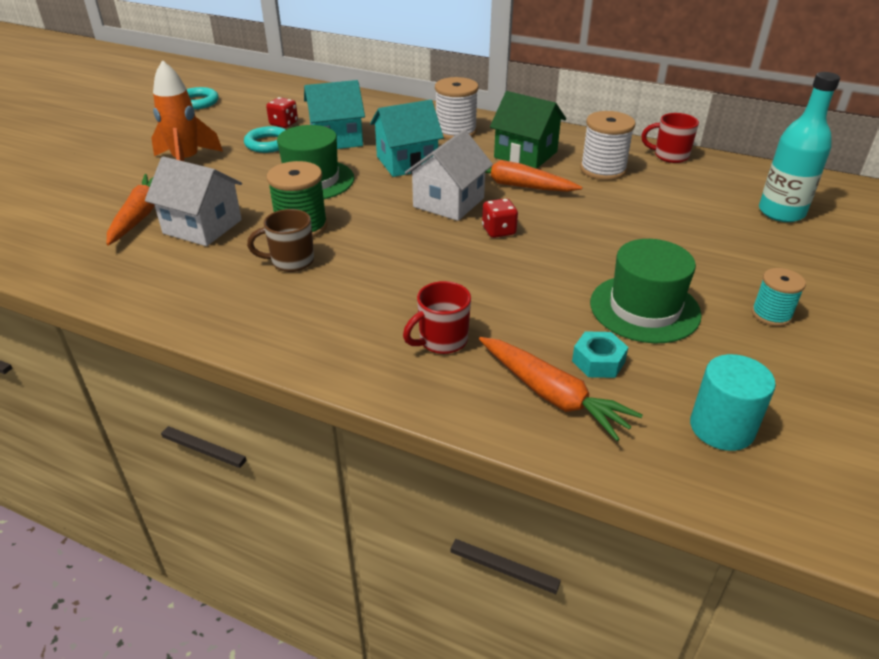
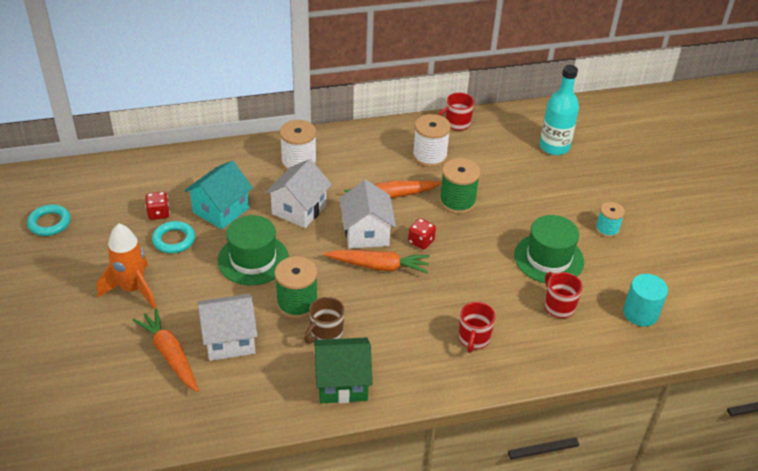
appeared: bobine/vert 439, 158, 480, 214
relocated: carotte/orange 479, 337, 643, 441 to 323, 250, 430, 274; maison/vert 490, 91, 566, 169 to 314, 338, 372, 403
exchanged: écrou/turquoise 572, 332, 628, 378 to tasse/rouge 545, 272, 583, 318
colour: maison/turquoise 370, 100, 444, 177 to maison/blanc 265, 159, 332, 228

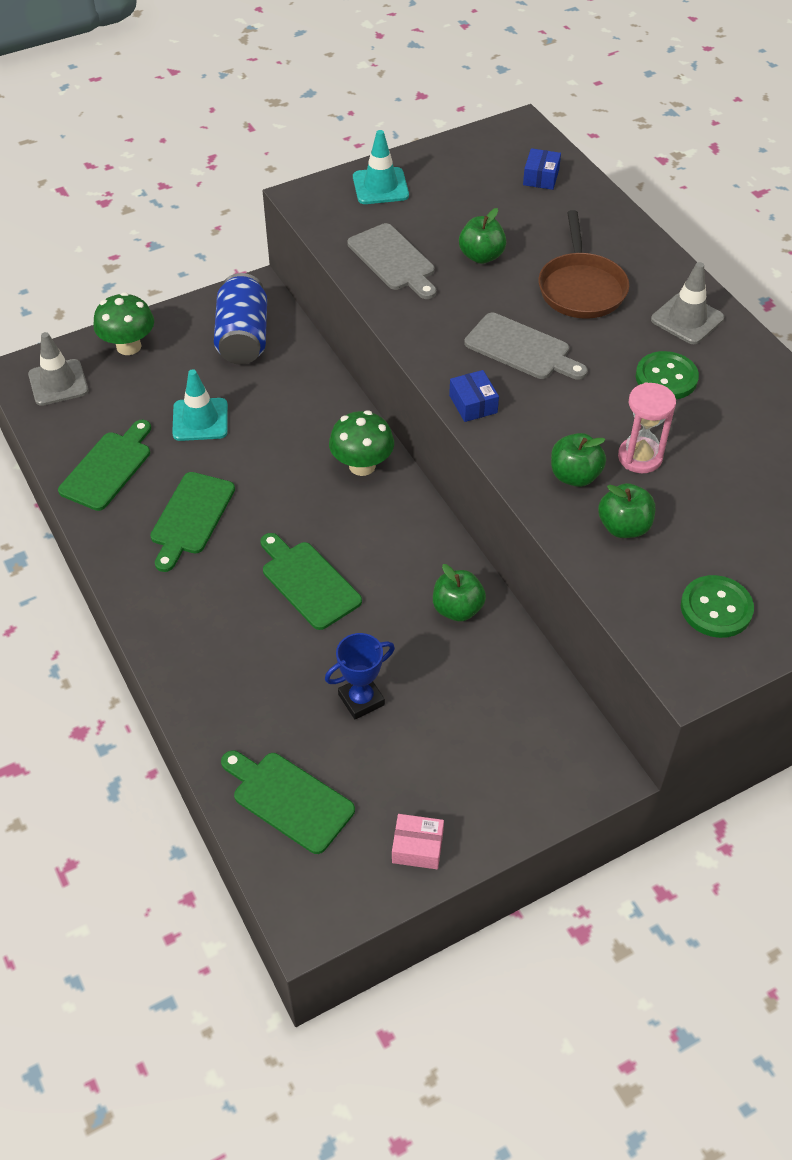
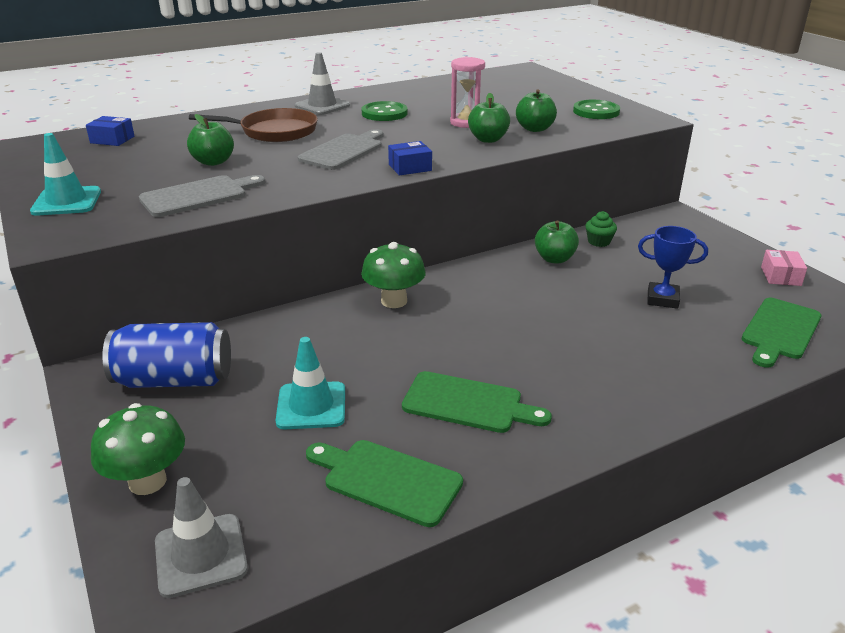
missing: planche à découper/vert 261, 533, 362, 630
appeared: muffin/vert 585, 211, 617, 247
spun: trophée/bleu 325, 633, 395, 719 = 638, 226, 708, 309 45 degrees counterclockwise

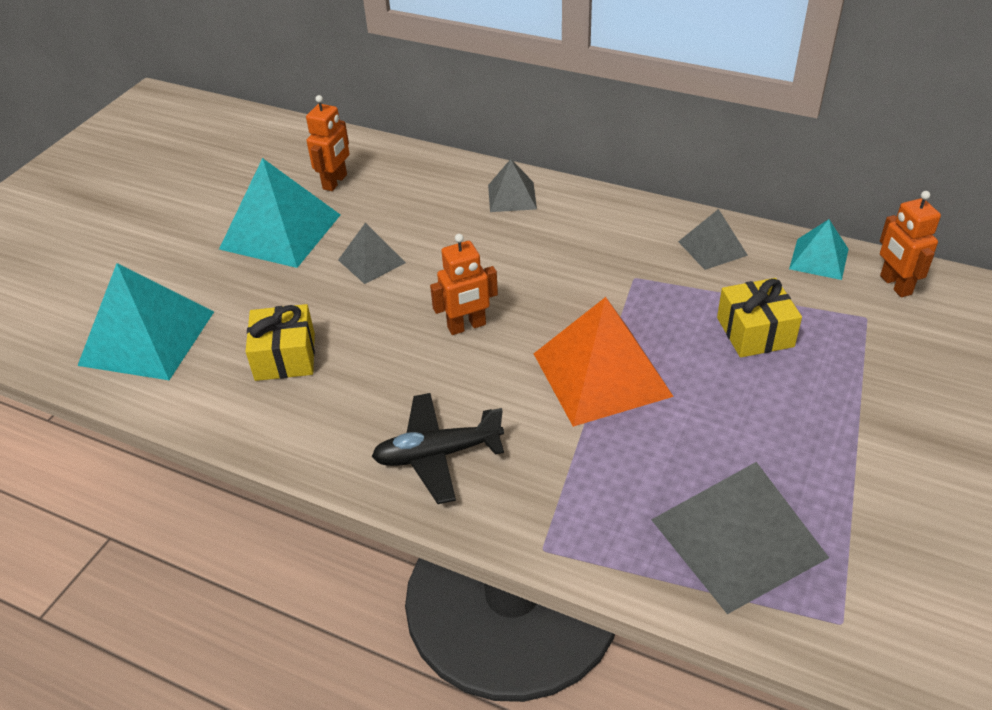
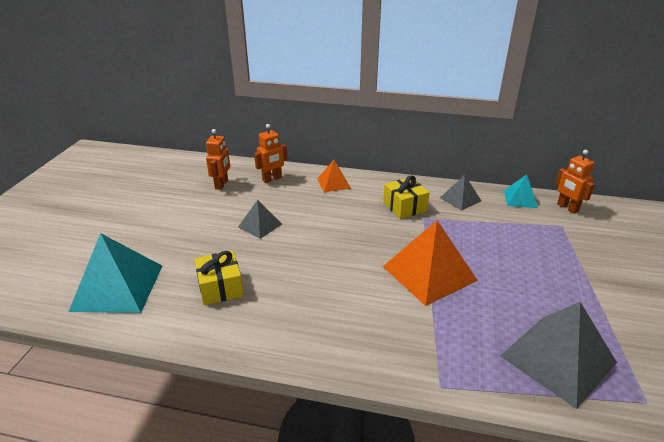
missing: pyramide/turquoise 219, 158, 340, 268; avion/noir 372, 393, 504, 504
relocated: robot/orange 430, 234, 498, 335 to 254, 124, 287, 183; cadeau/jaune 717, 278, 802, 358 to 383, 175, 429, 219
colour: pyramide/gris 488, 159, 537, 212 to pyramide/orange 317, 160, 351, 192

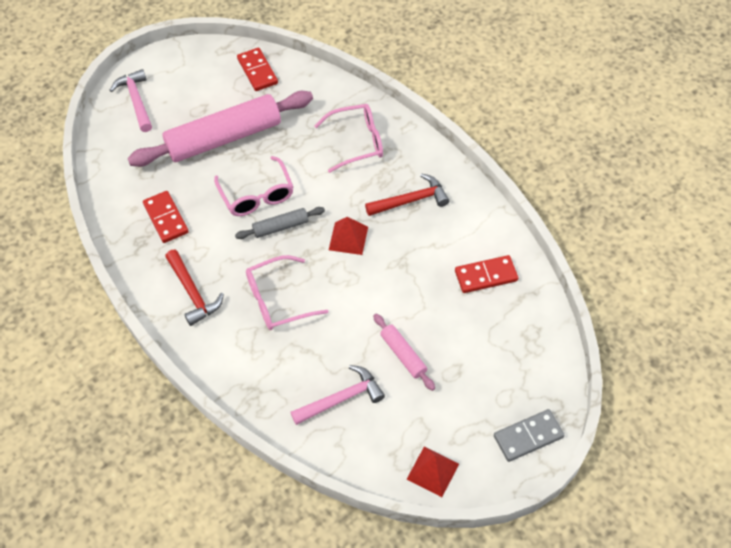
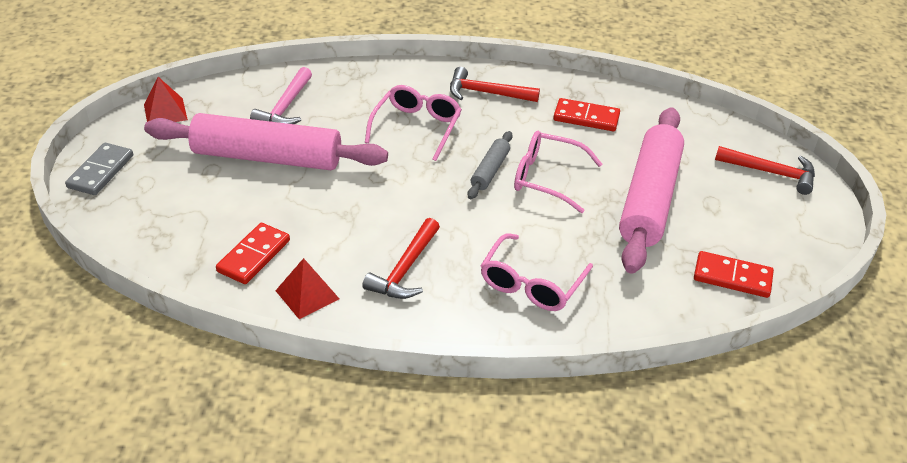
relocated: pyramide/rouge 329, 217, 368, 255 to 275, 258, 339, 319
colour: marteau/rose 110, 69, 152, 132 to marteau/rouge 715, 146, 815, 195
size: rouleau à pâtisserie/rose 373, 314, 435, 391 = 144, 113, 388, 170 x2.22

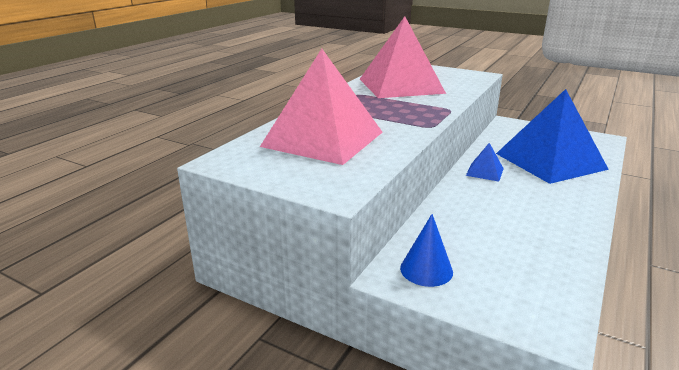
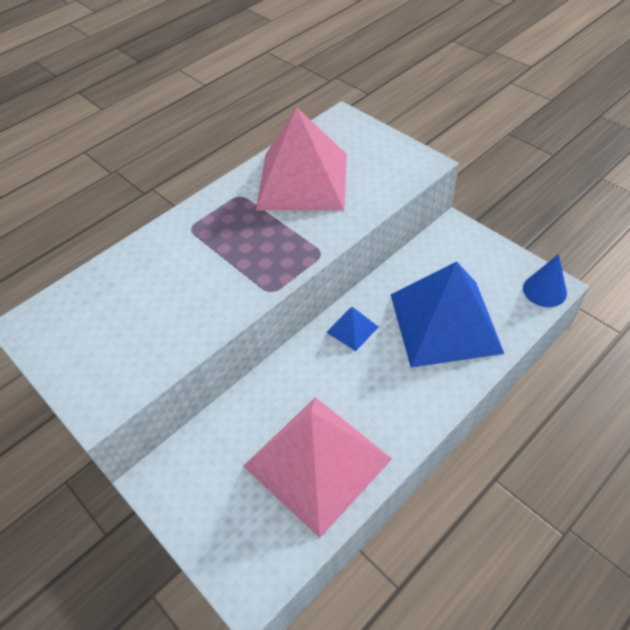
relocated: pyramide/rose 260, 49, 383, 165 to 243, 397, 392, 538; cône/bleu 400, 214, 453, 287 to 523, 254, 567, 307

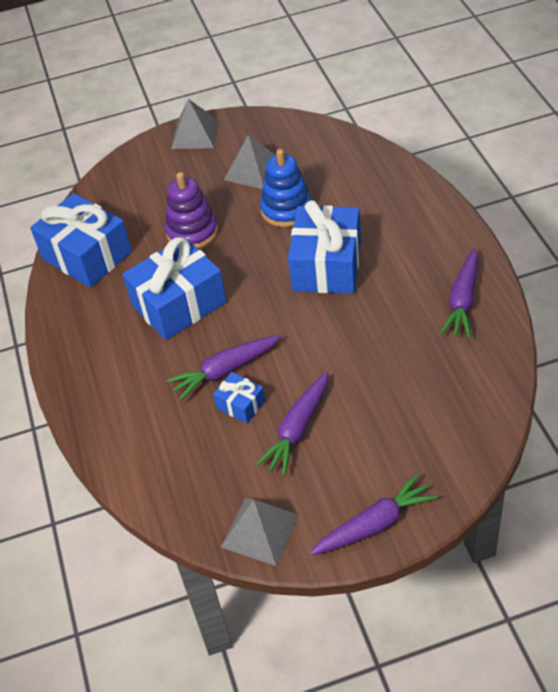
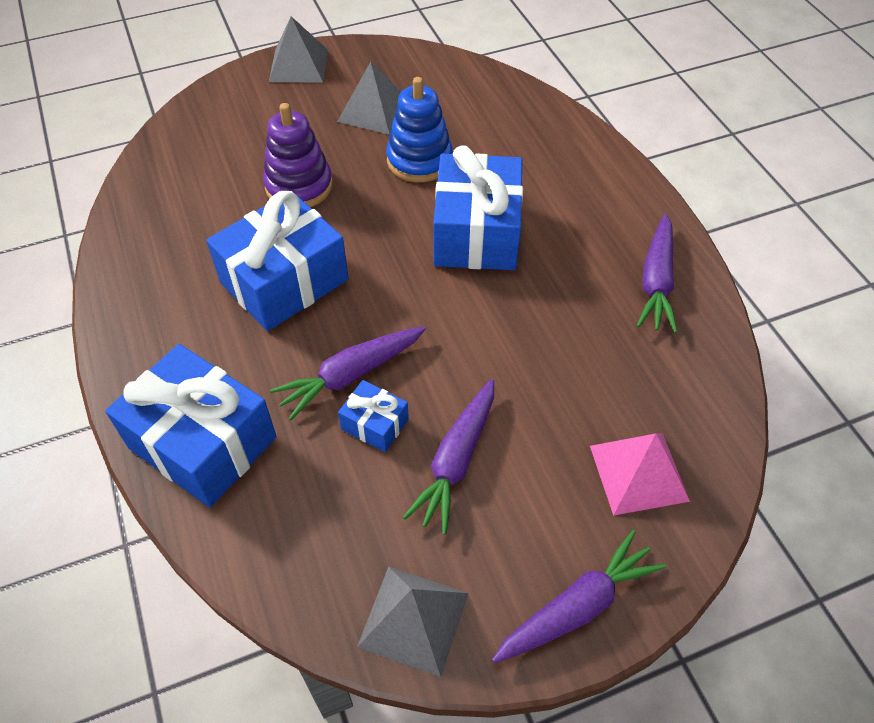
appeared: pyramide/rose 590, 433, 690, 516
relocated: cadeau/bleu 30, 193, 132, 288 to 105, 344, 277, 507

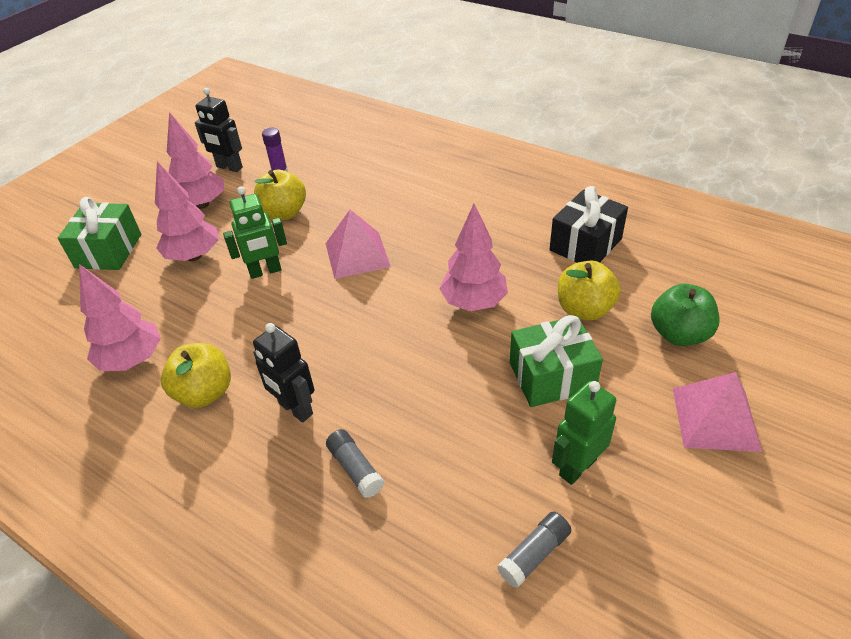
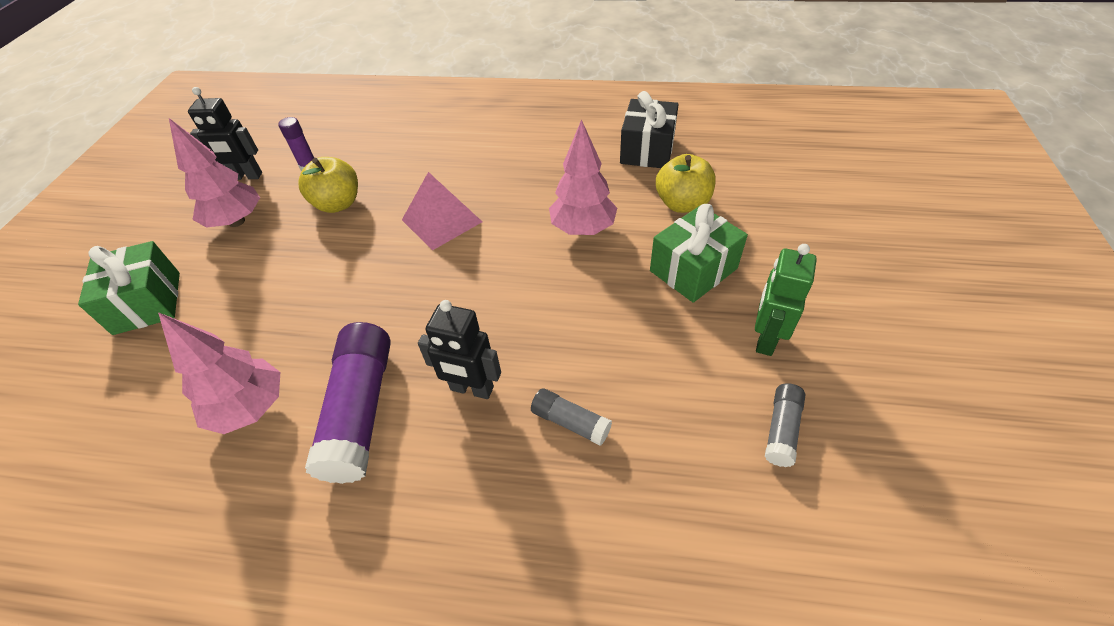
missing: arbre/rose 155, 161, 219, 261; robot/vert 223, 186, 287, 279; pomme/vert 651, 284, 719, 346; pyramide/rose 673, 372, 762, 452
exchanged: pomme/jaune 161, 343, 231, 408 to bâton de colle/violet 305, 322, 391, 484

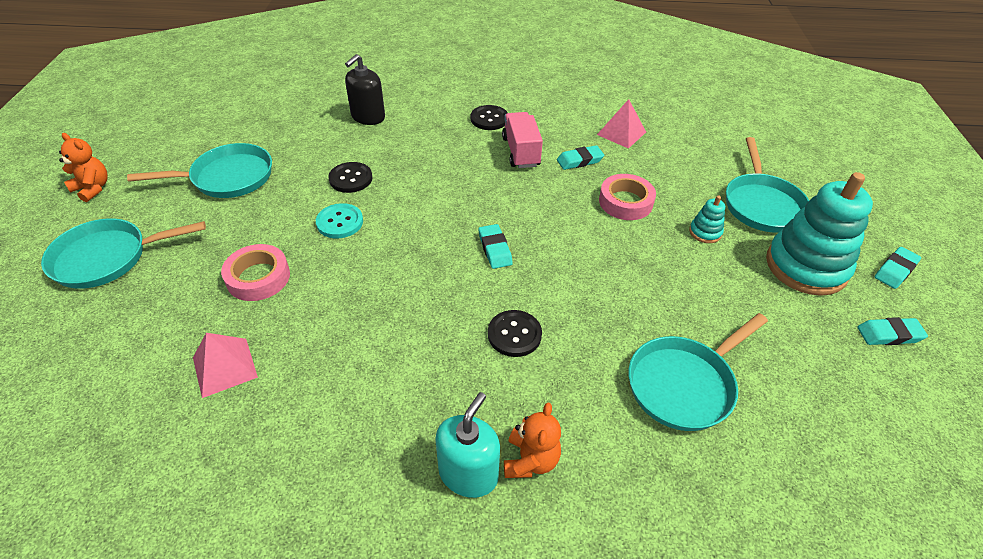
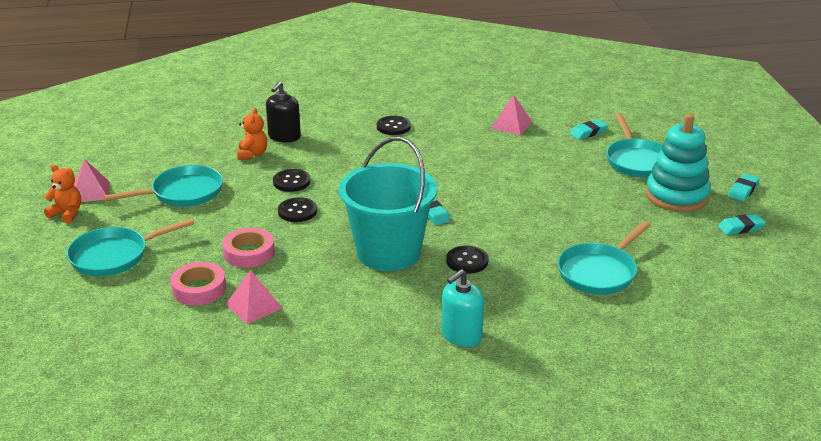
missing: camion/rose 502, 112, 543, 168; jouet à empiler/turquoise 689, 195, 725, 243
appeared: pyramide/rose 73, 159, 109, 202; seau/turquoise 339, 137, 437, 271
relocated: ours en peluche/orange 504, 402, 561, 478 to 237, 108, 267, 160; gomme/turquoise 557, 145, 604, 170 to 570, 119, 608, 140; ruban adhésif/rose 599, 174, 656, 220 to 171, 262, 226, 305
colour: bouton/turquoise 316, 203, 363, 239 to bouton/noir 278, 197, 317, 222
spun: distributeur de savon/turquoise 435, 392, 500, 498 = 441, 269, 484, 347 150 degrees counterclockwise

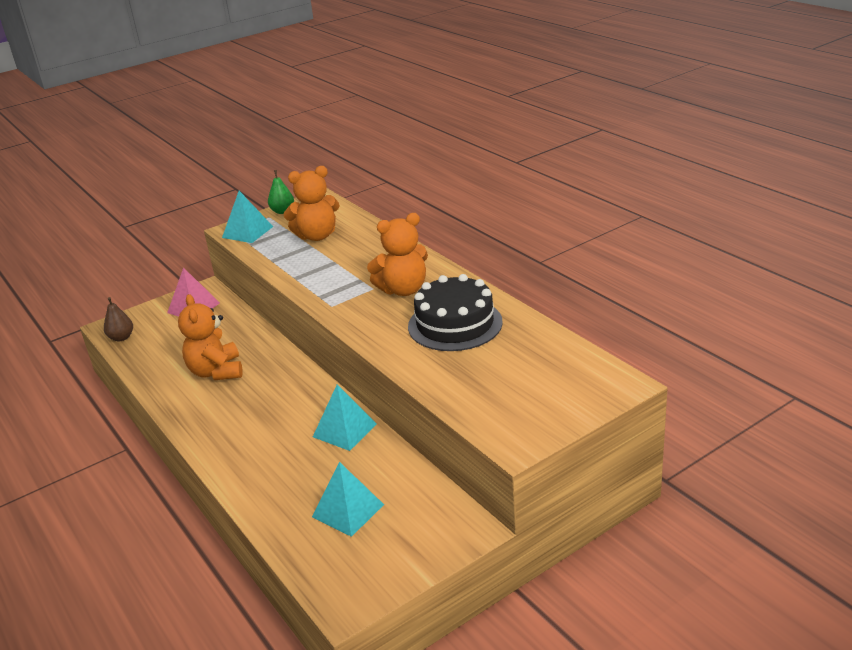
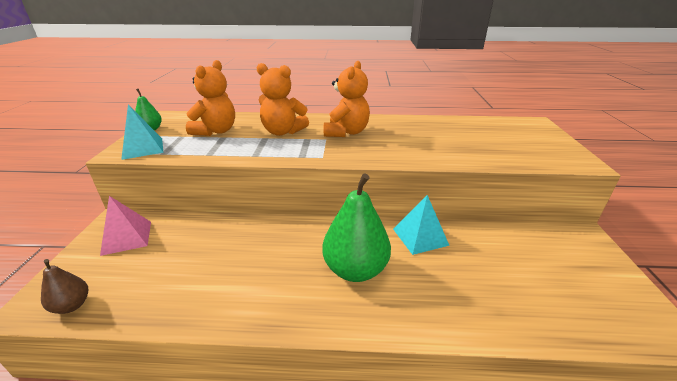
missing: pyramide/turquoise 312, 462, 384, 537; gâteau/noir 408, 274, 503, 351
appeared: poire/vert 322, 173, 391, 282
relocated: ours en peluche/orange 178, 294, 242, 380 to 256, 63, 309, 136

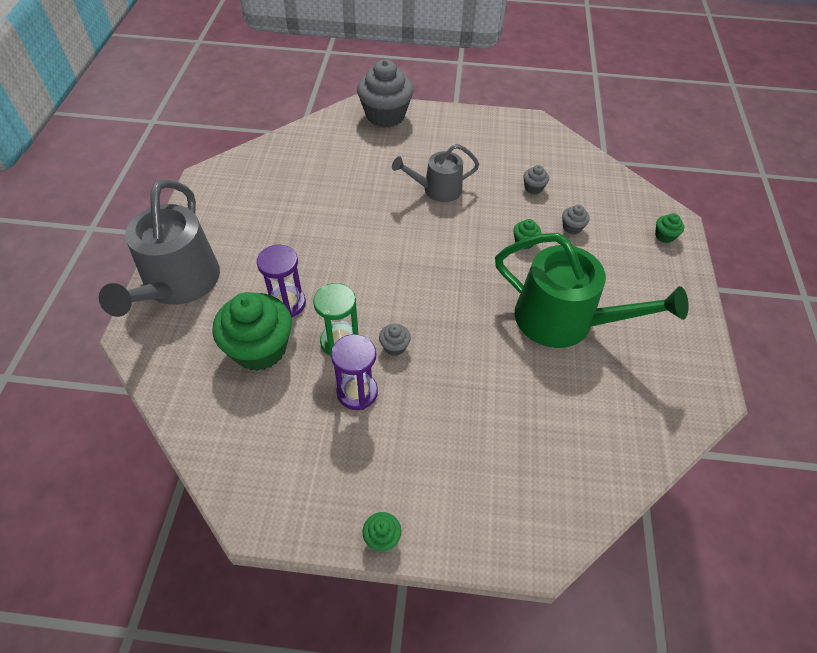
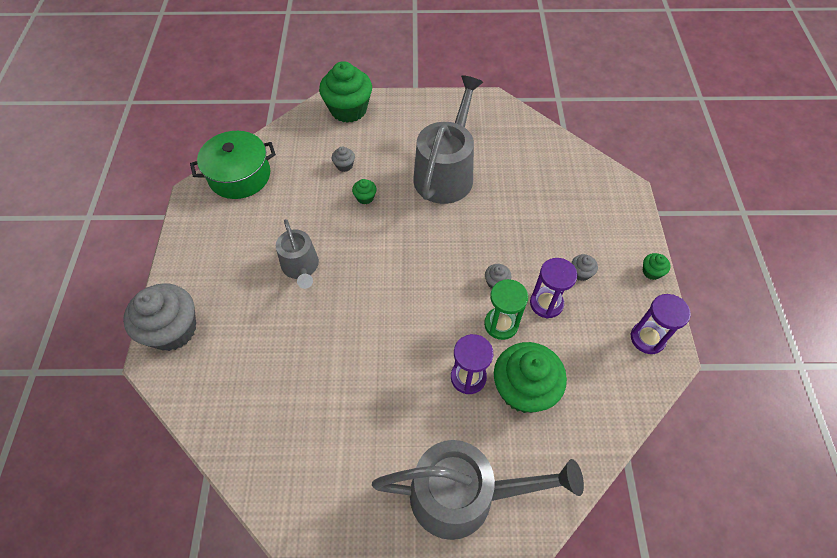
appeared: marmite/vert 190, 131, 276, 199; sablier/violet 630, 294, 691, 354
relocated: muffin/gris 523, 165, 549, 194 to 572, 254, 598, 281
colour: arrosoir/vert 495, 233, 689, 348 to arrosoir/gris 413, 75, 483, 204
size: muffin/vert 655, 213, 684, 243 = 319, 61, 372, 123 x2.36

